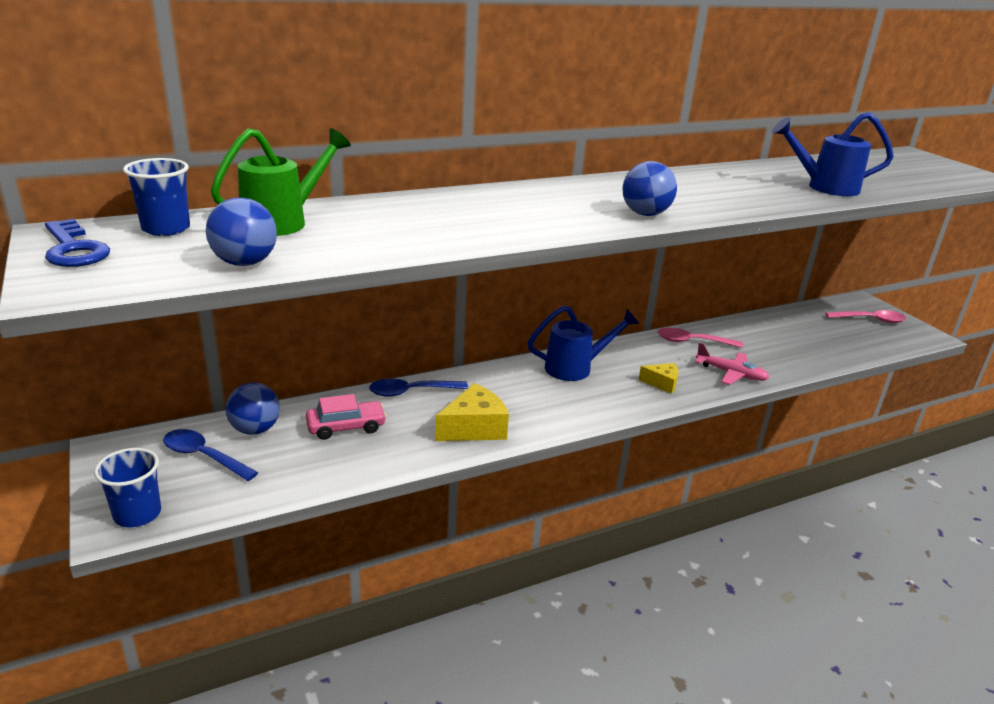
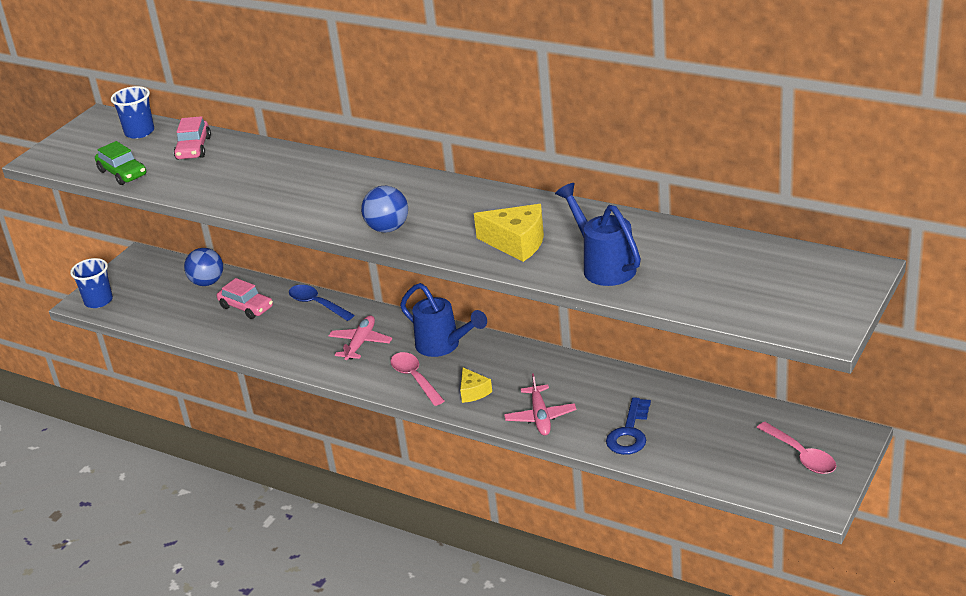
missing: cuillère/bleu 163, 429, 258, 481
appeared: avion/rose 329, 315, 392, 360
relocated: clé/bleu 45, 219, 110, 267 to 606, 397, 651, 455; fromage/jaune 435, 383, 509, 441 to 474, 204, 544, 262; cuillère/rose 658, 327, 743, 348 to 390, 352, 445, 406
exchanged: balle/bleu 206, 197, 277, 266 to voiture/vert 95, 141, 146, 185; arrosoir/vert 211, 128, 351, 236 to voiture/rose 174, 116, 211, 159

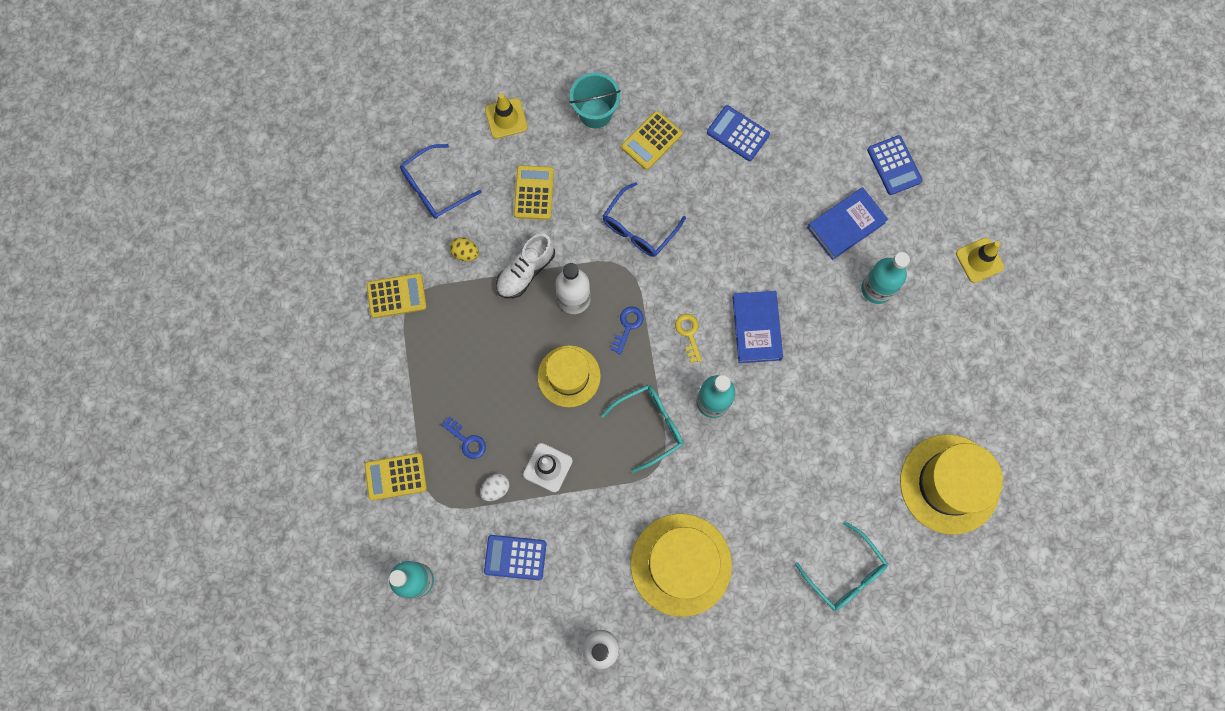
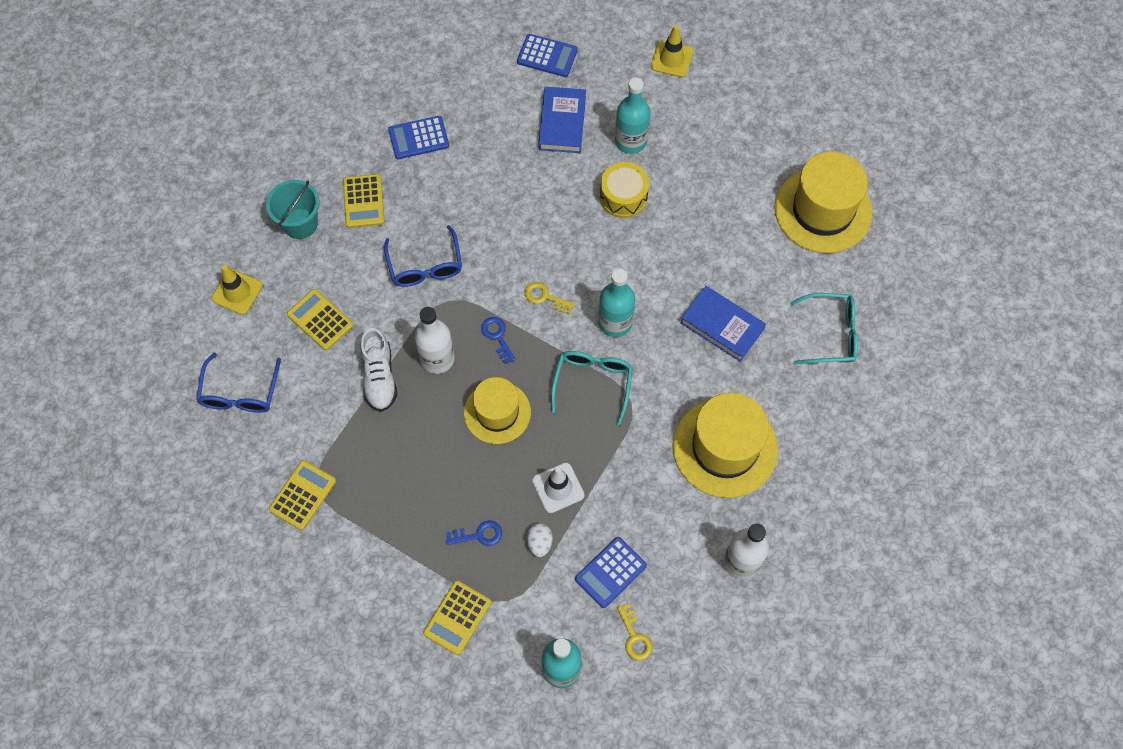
missing: œuf/jaune 450, 237, 479, 261
appeared: tambour/jaune 600, 162, 649, 218; clé/jaune 617, 603, 652, 661
relocated: livre/bleu 732, 291, 783, 363 to 680, 286, 766, 362

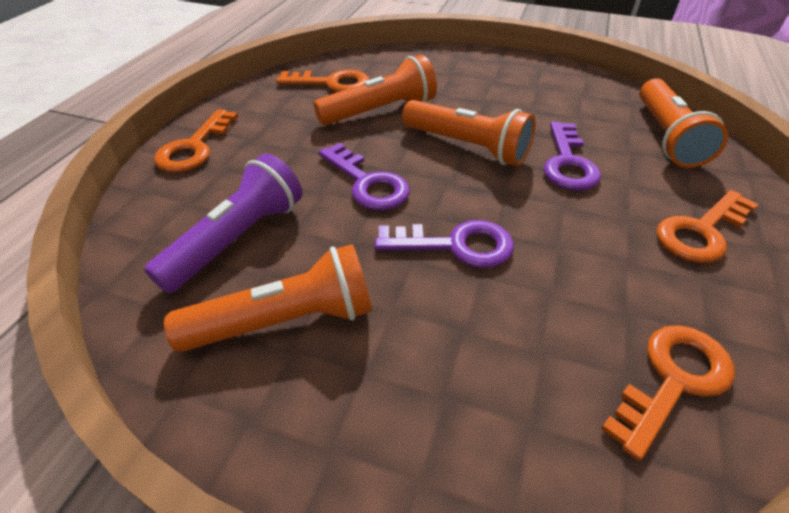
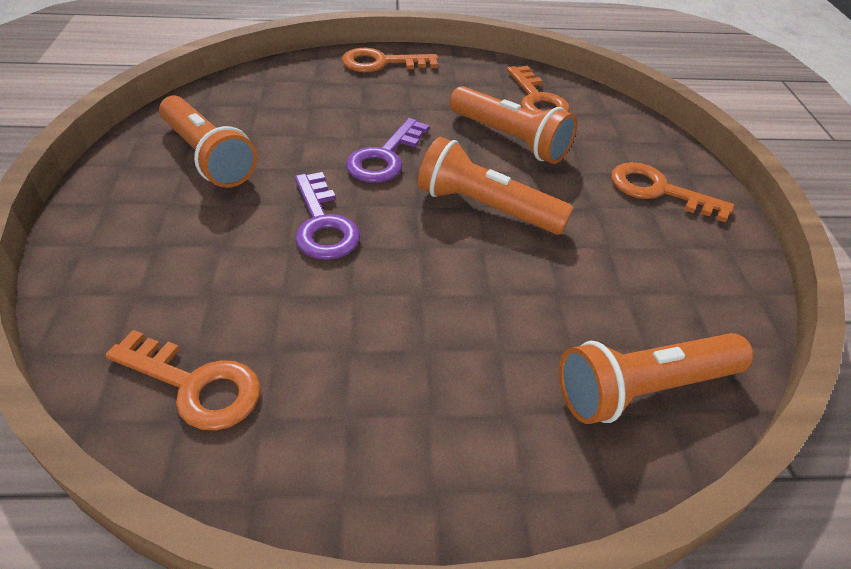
missing: lampe de poche/violet 144, 153, 302, 294; clé/violet 543, 122, 601, 191
relocated: clé/orange 656, 190, 758, 263 to 611, 162, 734, 223
spun: lampe de poche/orange 402, 100, 536, 166 = 418, 137, 573, 235 105 degrees clockwise

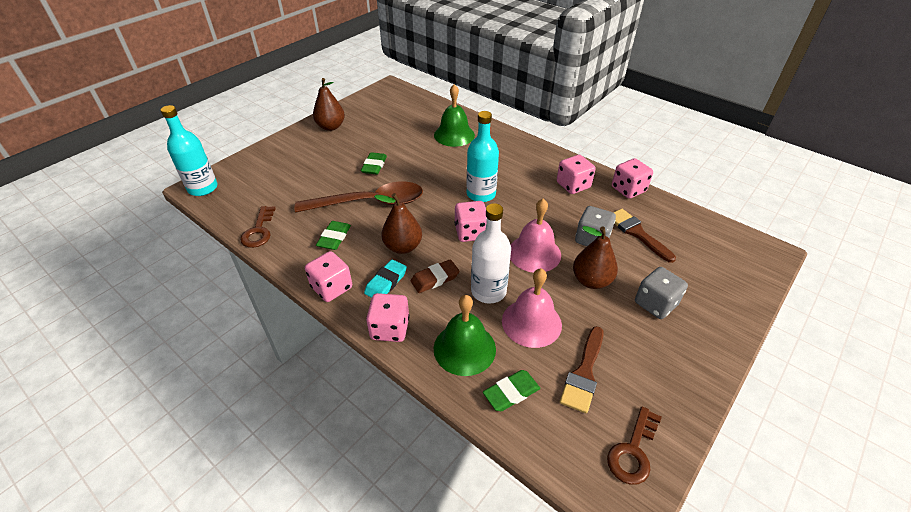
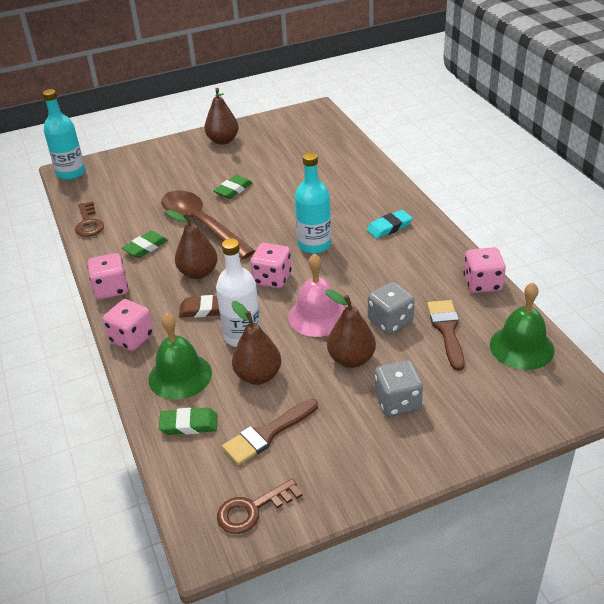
missing: dé/rose 557, 155, 596, 194
relocated: gomme/turquoise 364, 259, 407, 298 to 367, 210, 412, 239; cloche/vert 434, 84, 475, 147 to 490, 282, 554, 370
exchanged: cloche/rose 502, 268, 562, 348 to poire/marron 231, 301, 281, 385
spun: clé/marron 240, 206, 276, 248 = 75, 201, 104, 237 45 degrees counterclockwise; cuillère/marron 295, 181, 423, 213 = 161, 190, 255, 259 150 degrees counterclockwise

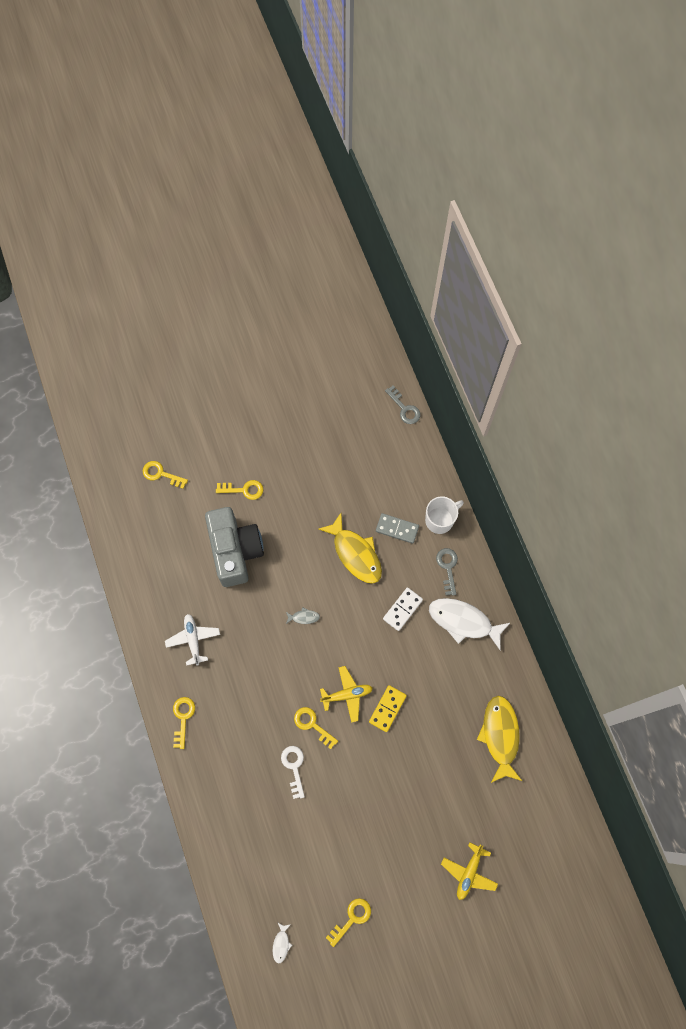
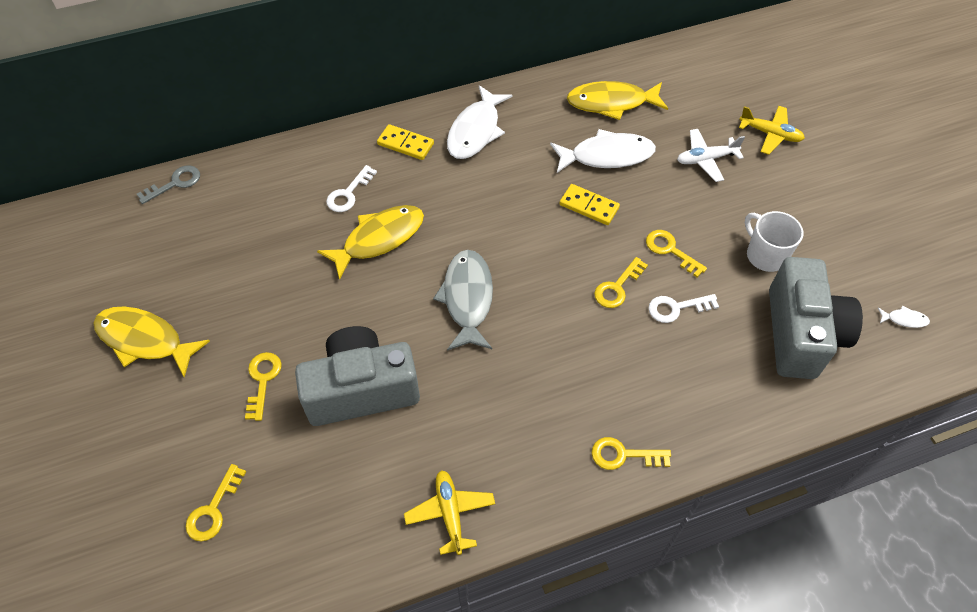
missing: domino/blanc 383, 587, 423, 631
appeared: poisson/jaune 93, 306, 210, 377; poisson/blanc 550, 129, 656, 173; appareil photo/gris 769, 257, 863, 379
relocated: avion/blanc 165, 614, 220, 666 to 677, 129, 745, 182; avion/jaune 320, 666, 373, 723 to 404, 470, 495, 555; clé/jaune 326, 898, 371, 947 to 646, 230, 707, 277; tasse/blanc 425, 496, 464, 534 to 745, 211, 803, 272
exchanged: domino/gris 376, 513, 419, 544 to clé/blanc 326, 165, 377, 212; clé/gris 436, 548, 458, 596 to domino/jaune 377, 124, 434, 160
size: poisson/gris 286, 607, 320, 624 = 433, 250, 493, 351 x2.38

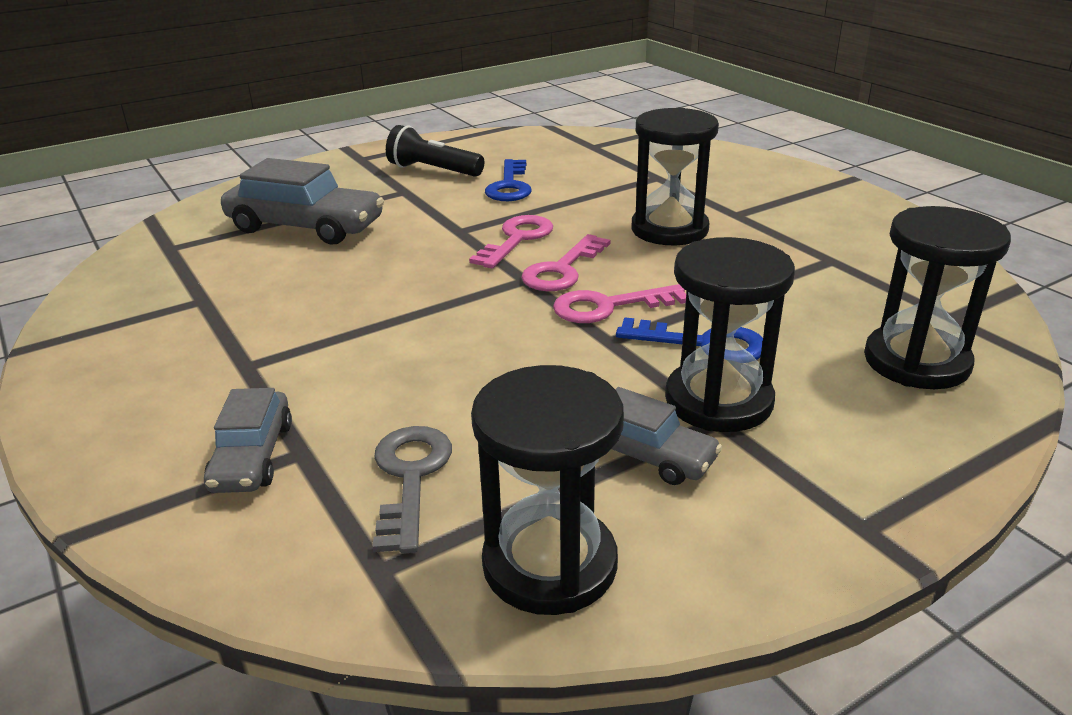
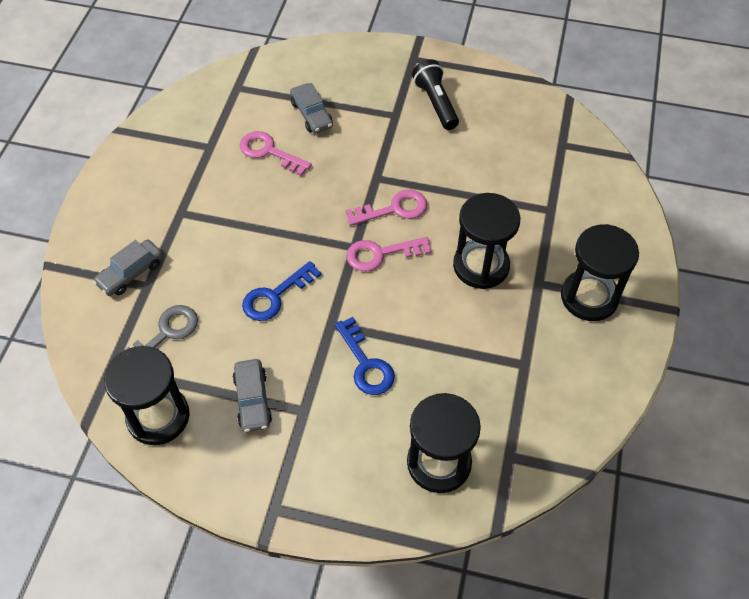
relocated: clé/bleu 485, 159, 531, 201 to 242, 261, 321, 321; clé/rose 553, 284, 686, 323 to 240, 131, 312, 176; sablier/noir 665, 237, 795, 432 to 561, 224, 639, 321
size: voiture/gris 221, 158, 384, 245 = 290, 83, 333, 133 x0.59

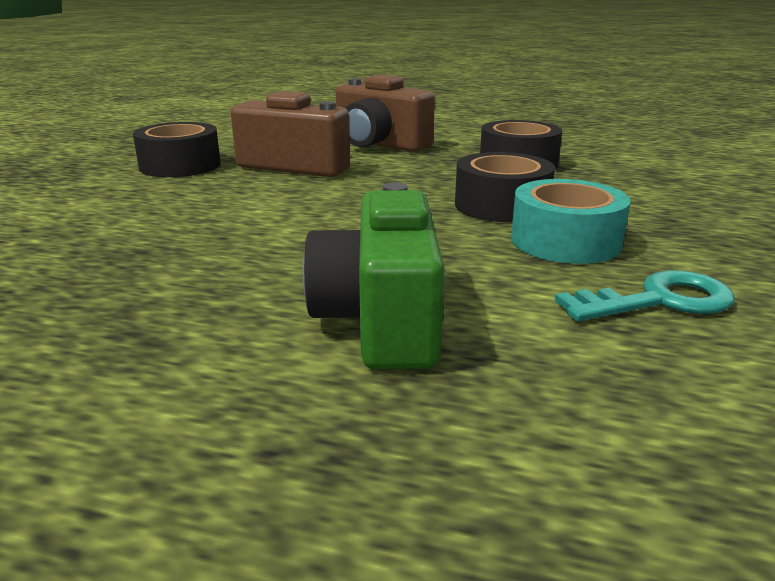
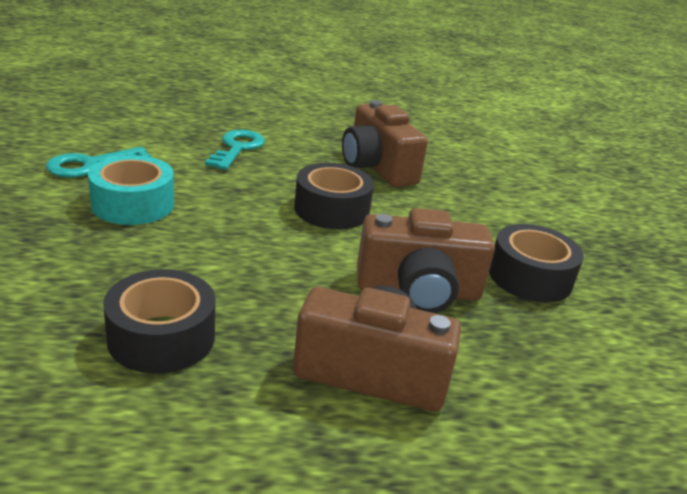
appeared: appareil photo/marron 342, 100, 428, 187
relocated: ruban adhésif/noir 455, 152, 555, 222 to 294, 163, 374, 229
exchanged: appareil photo/vert 303, 182, 445, 369 to clé/turquoise 205, 130, 265, 170

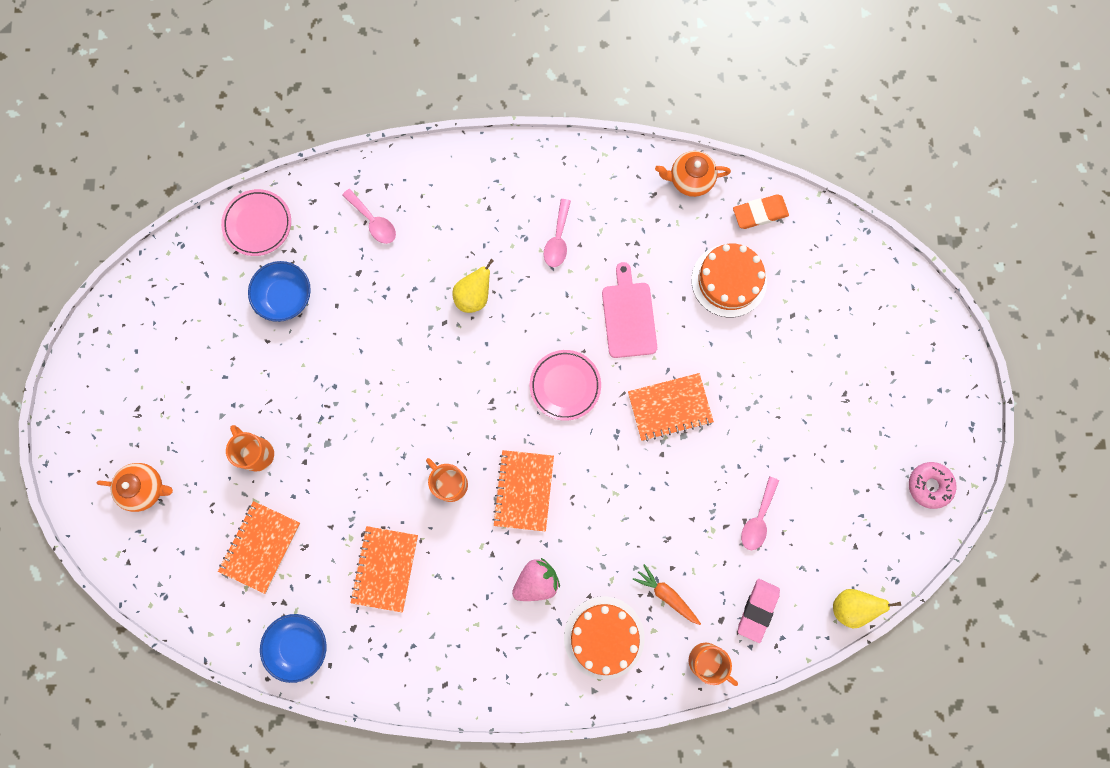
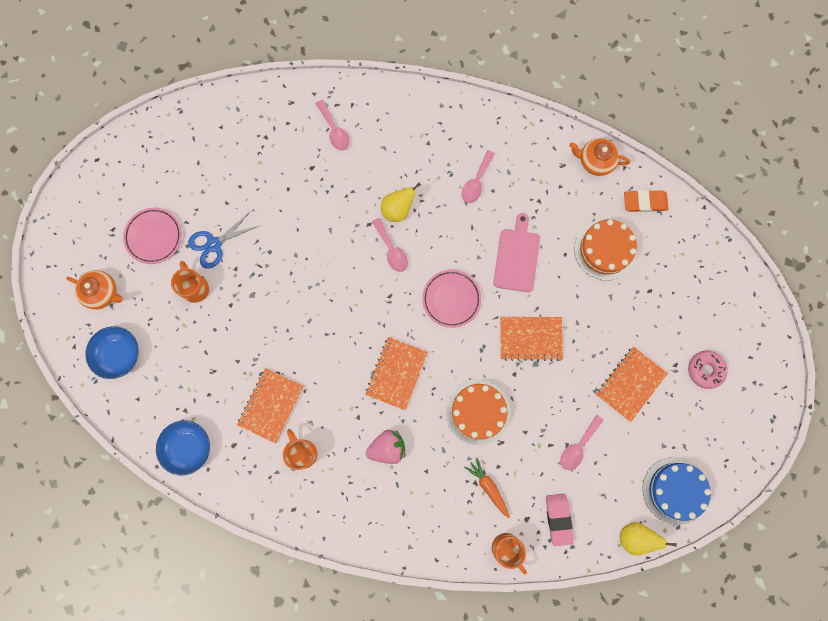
appeared: ciseaux/bleu 188, 211, 260, 269; cuillère/rose 372, 218, 408, 272; gâteau/bleu 643, 457, 711, 525
relocated: carnet/orange 218, 501, 300, 594 to 596, 347, 668, 422; assiette/rose 221, 189, 291, 256 to 123, 208, 182, 264; bol/bleu 248, 261, 311, 322 to 85, 326, 139, 379; tasse/orange 426, 458, 468, 502 to 283, 429, 317, 470; gâteau/orange 564, 596, 645, 680 to 446, 380, 511, 445; beignet/rose 909, 462, 956, 509 to 688, 351, 727, 389
spun: gomme/rose 738, 579, 780, 643 = 546, 494, 573, 546 45 degrees counterclockwise

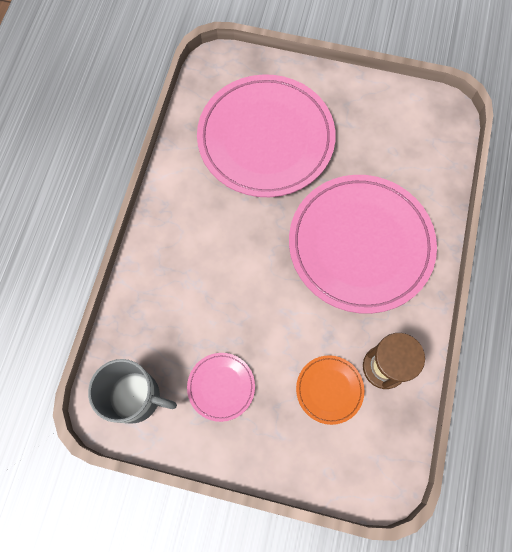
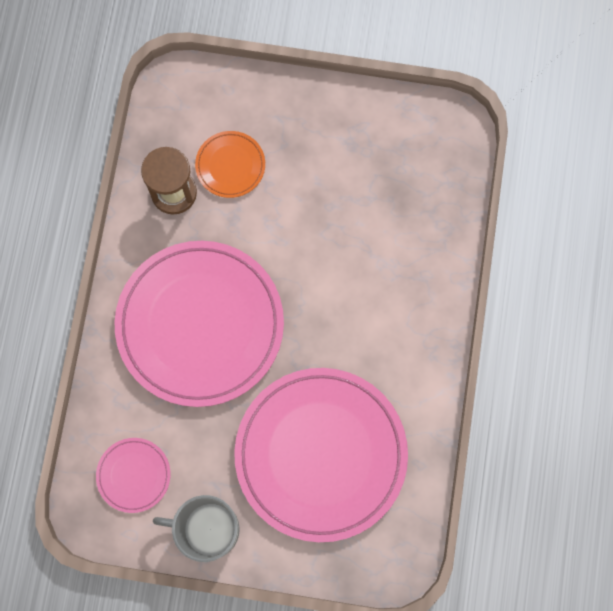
relocated: tasse/gris 88, 359, 177, 424 to 153, 495, 240, 562; assiette/rose 187, 353, 255, 422 to 96, 438, 171, 513

